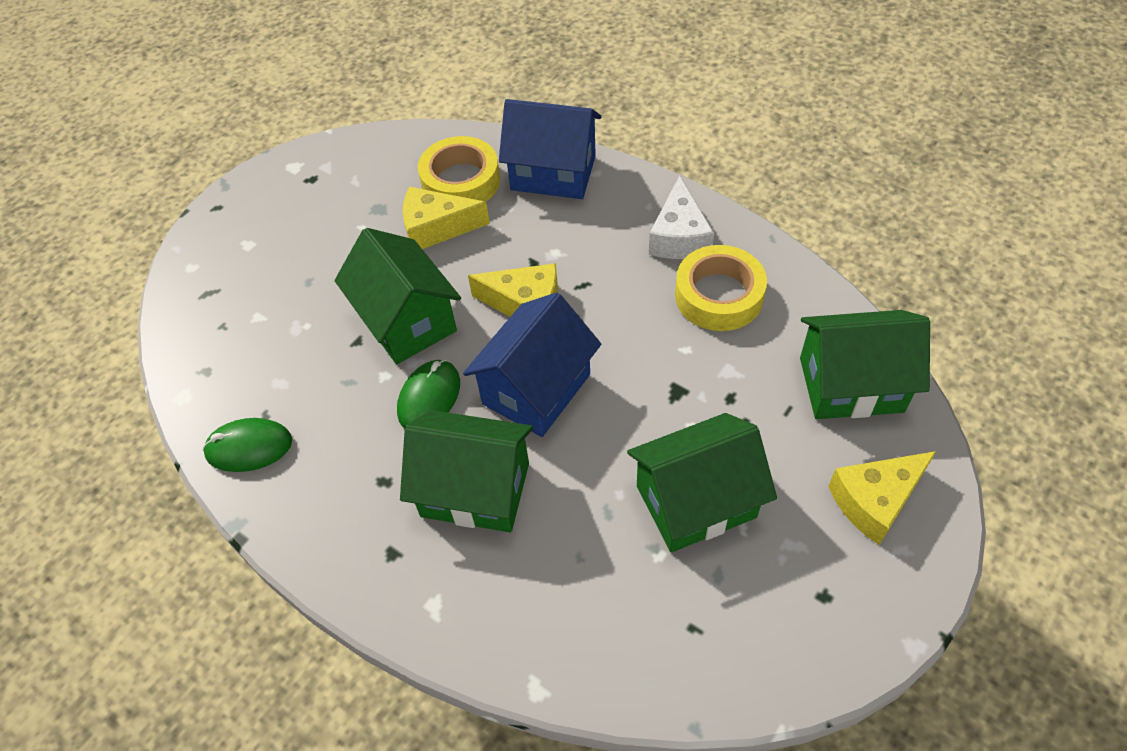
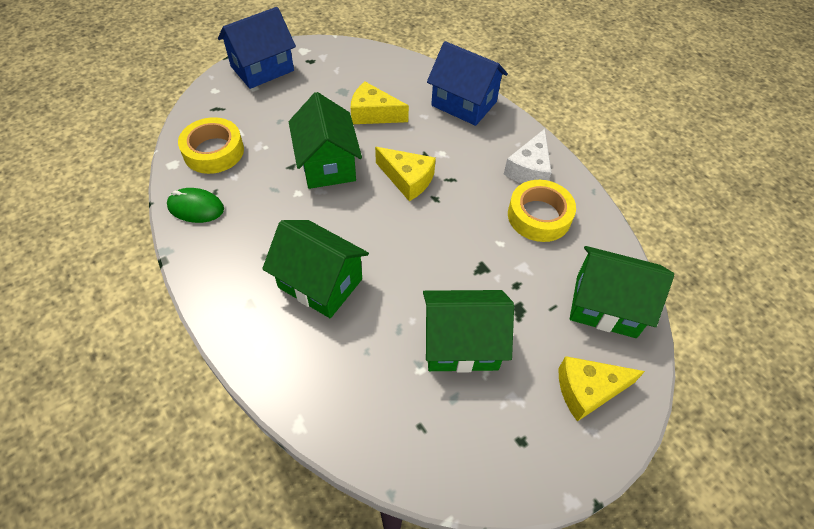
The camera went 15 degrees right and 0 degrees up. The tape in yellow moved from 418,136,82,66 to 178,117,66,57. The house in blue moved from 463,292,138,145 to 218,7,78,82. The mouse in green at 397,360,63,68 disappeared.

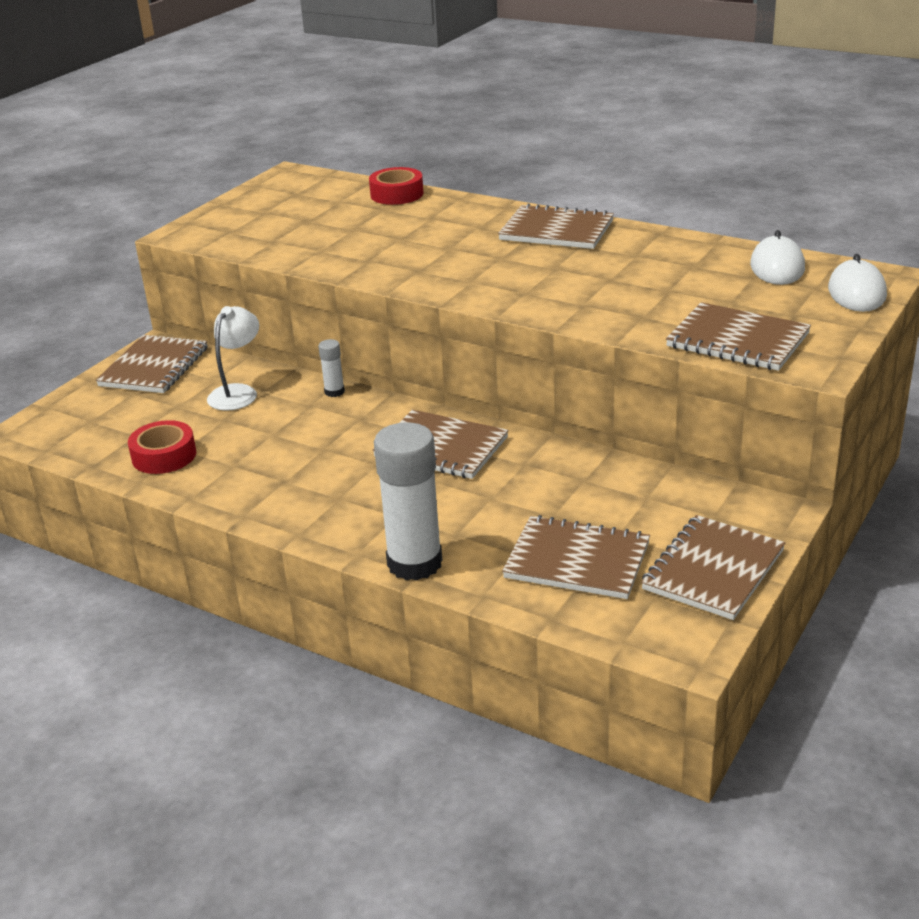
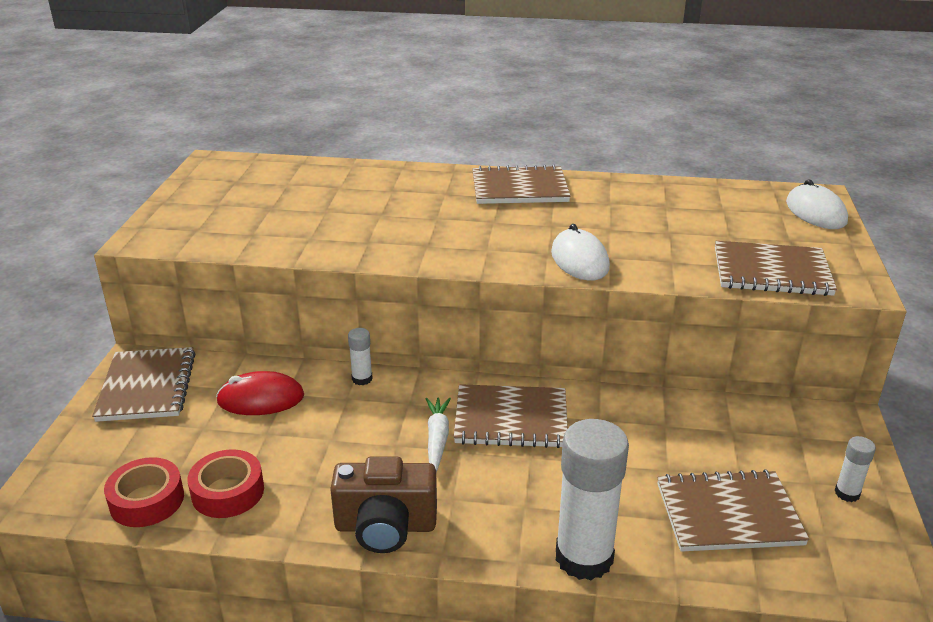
The camera went 25 degrees left and 0 degrees up. The tape in red moved from 369,167,55,38 to 104,457,80,70. The lamp in white at 207,306,52,105 was replaced by the mouse in red at 216,371,88,44. The camera in brown at 330,456,107,97 appeared. The carrot in white at 426,397,25,75 appeared. The mouse in white moved from 750,230,55,55 to 551,224,59,57. The notebook in brown at 641,515,144,105 was replaced by the glue stick in white at 834,436,42,66.

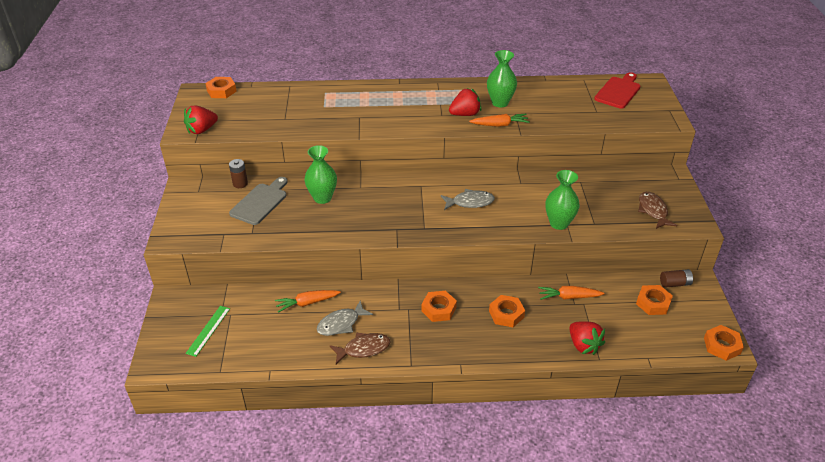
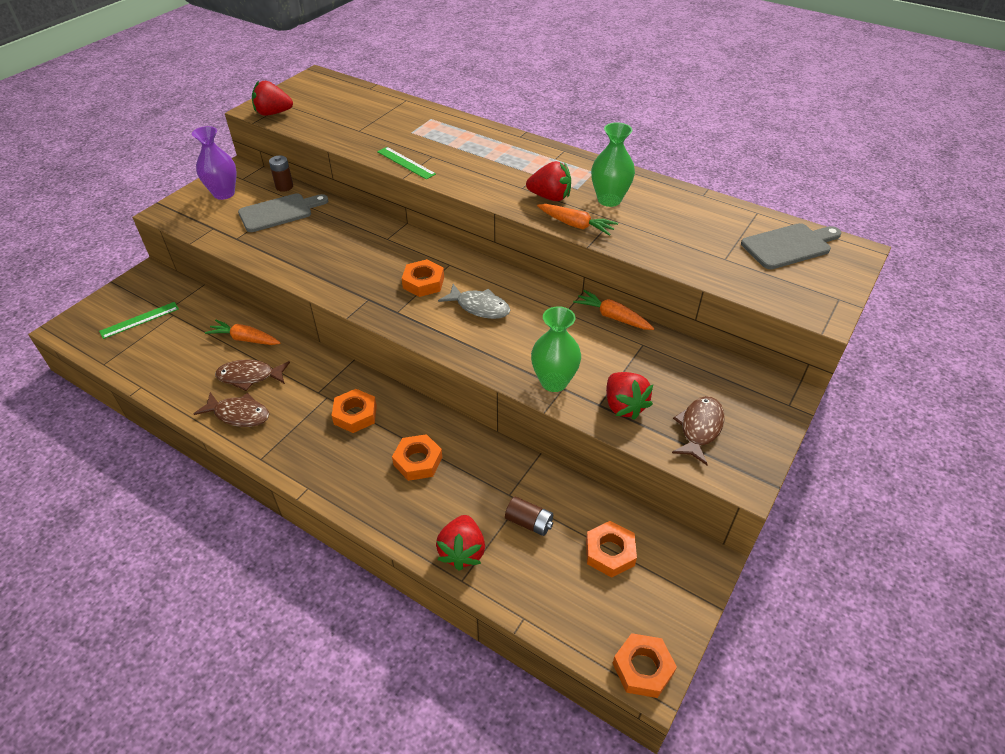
The camera went 35 degrees right and 5 degrees up. The vase in purple at 192,126,45,74 appeared. The fish in grey at 317,300,56,36 became the fish in brown at 215,359,75,32. The ruler in green at 377,147,59,33 appeared. The nut in orange moved from 205,77,32,21 to 402,259,42,38. The battery in brown moved from 660,269,33,19 to 505,496,48,40. The carrot in orange moved from 538,286,67,14 to 573,290,81,40. The strawberry in red at 606,372,47,48 appeared. The cutting board in red at 594,72,46,37 became the cutting board in grey at 741,223,101,46. The vase in green at 304,145,33,59 disappeared.

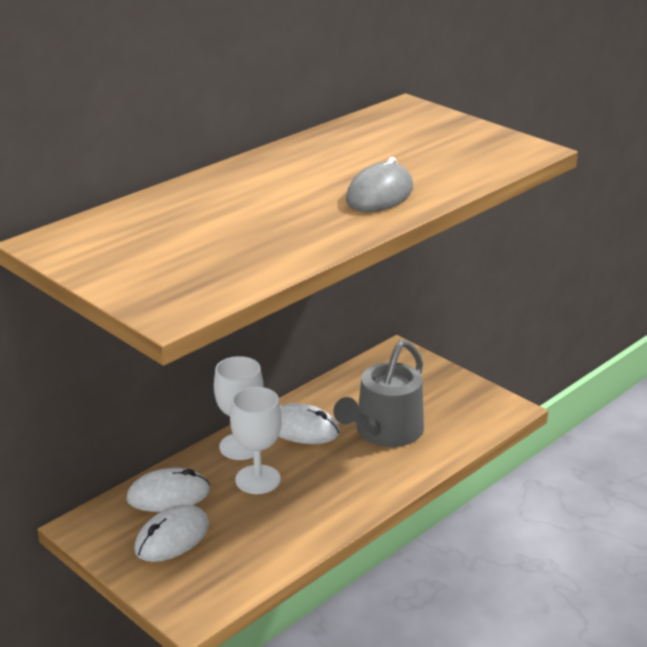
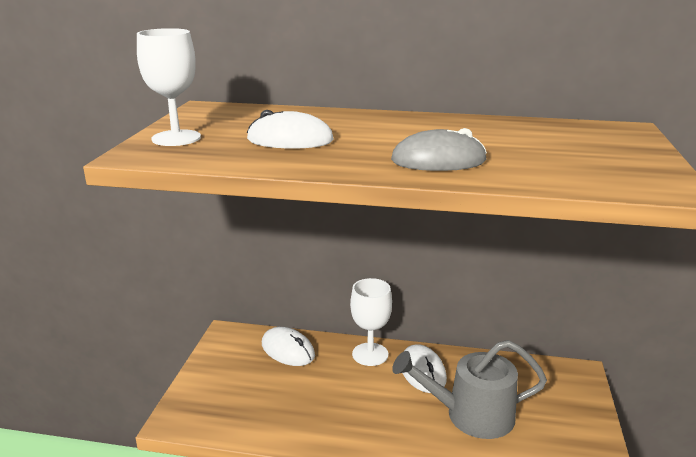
The camera went 55 degrees right and 5 degrees down. The goblet in white moved from 230,387,52,107 to 137,28,64,118. The mouse in white moved from 134,505,75,57 to 247,110,87,39.

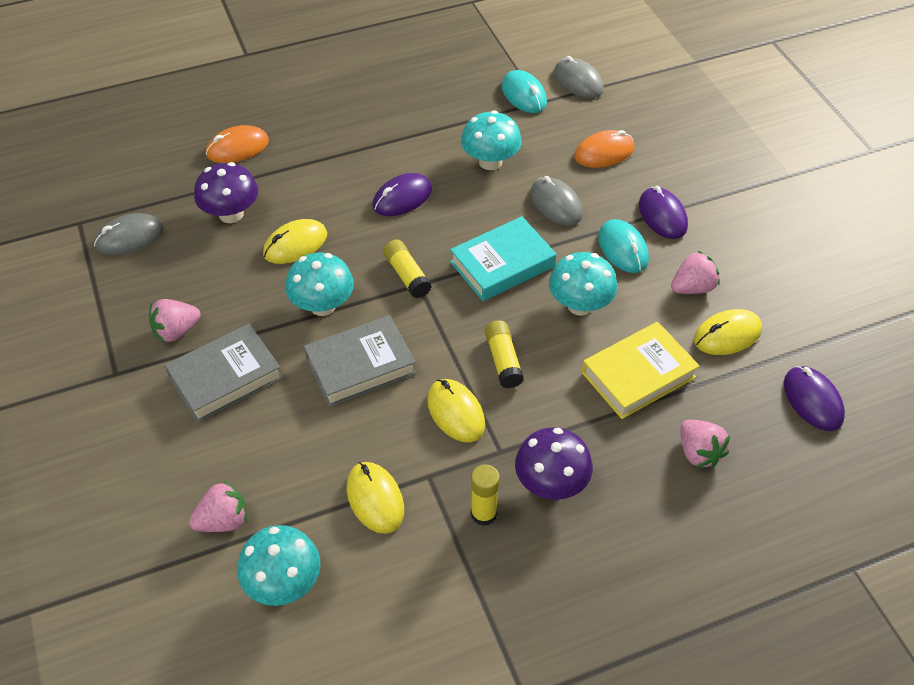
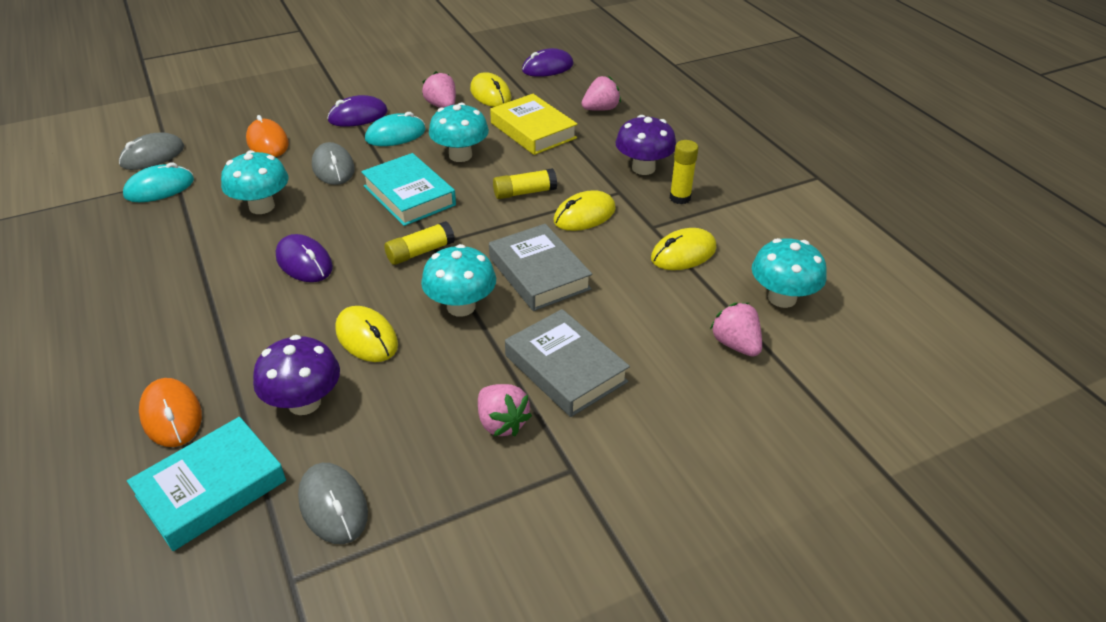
The camera went 95 degrees left and 10 degrees down. The book in turquoise at 127,417,159,134 appeared. The mouse in grey at 530,176,53,50 turned 75 degrees counterclockwise.

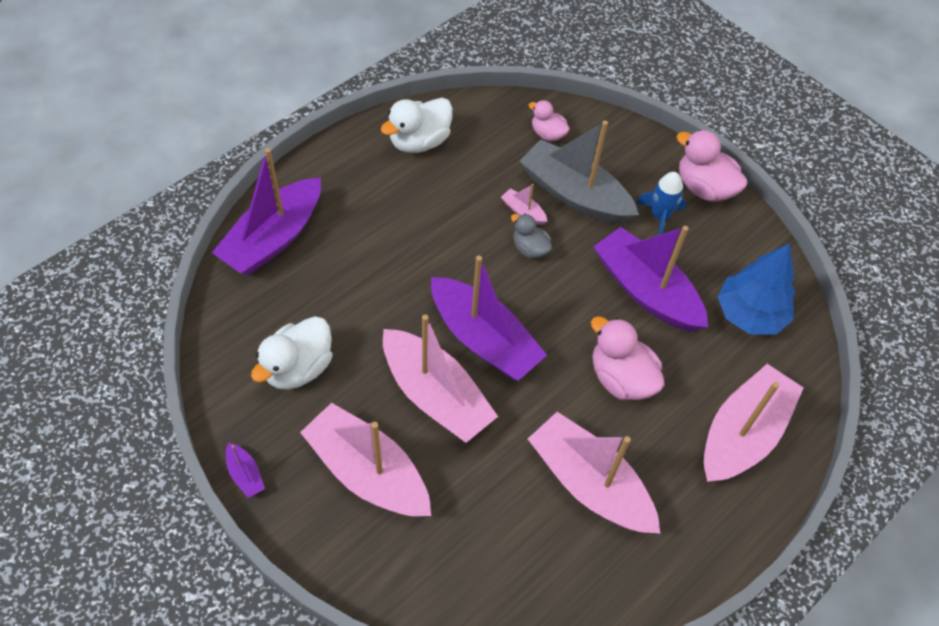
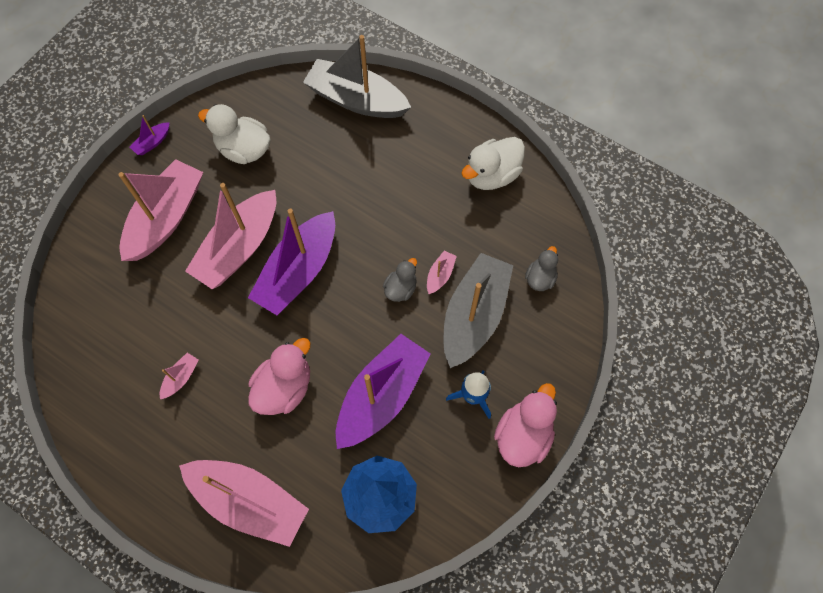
The camera went 80 degrees right and 10 degrees up. The boat in pink at 528,412,132,121 changed to 0.41 times the size. The boat in purple at 212,148,109,127 became the boat in grey at 303,35,108,83. The duck in white at 381,98,72,55 turned 75 degrees counterclockwise. The duck in pink at 529,100,41,41 became the duck in grey at 525,246,33,45.

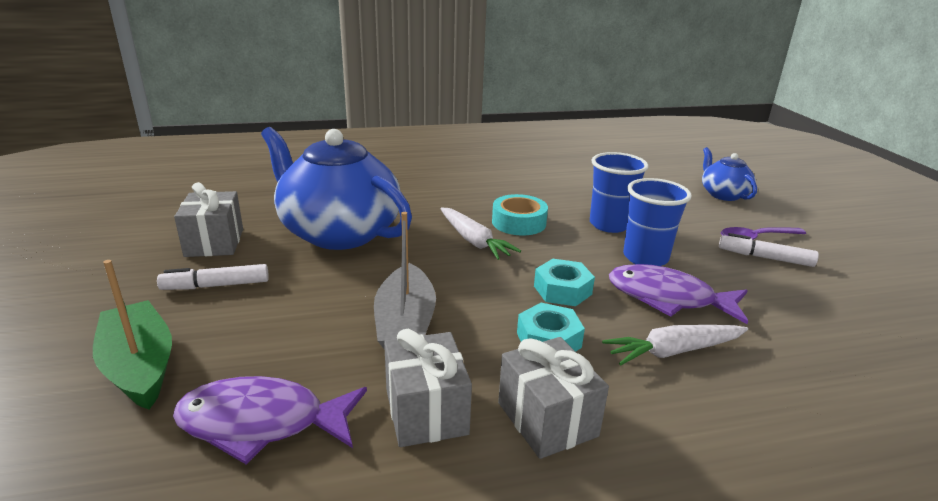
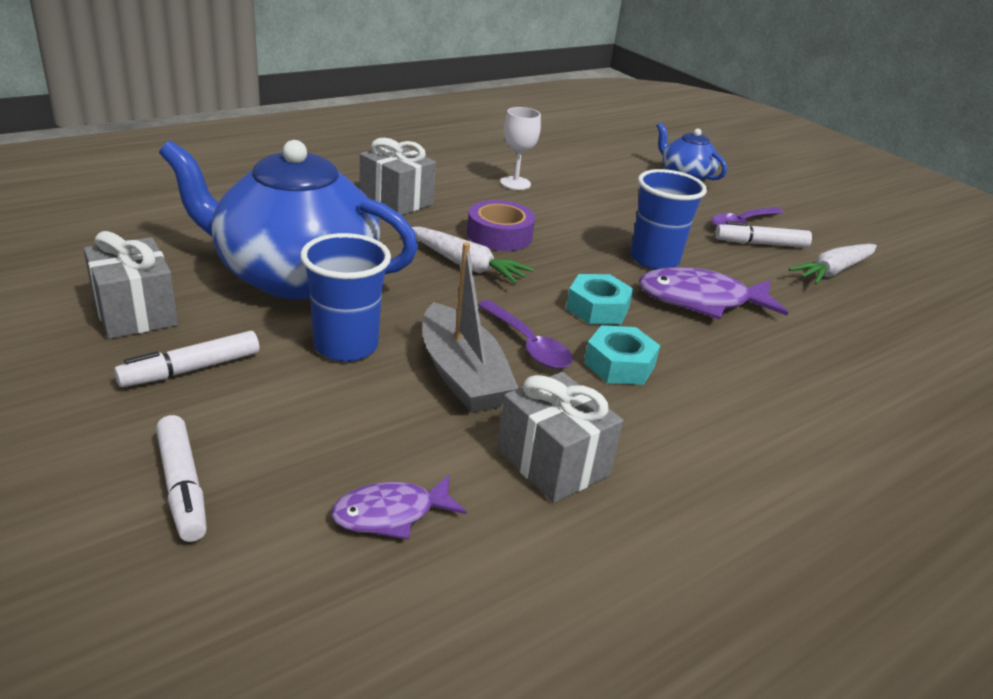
The camera went 25 degrees left and 5 degrees up. The boat in green at 93,260,79,150 was replaced by the marker in white at 156,415,51,127. The cup in blue moved from 590,152,59,81 to 300,233,91,129. The fish in purple at 173,376,194,88 changed to 0.60 times the size. The gift in grey moved from 498,337,111,122 to 359,138,77,77. The tape in turquoise at 492,194,56,41 became the tape in purple at 467,200,68,51. The spoon in purple at 478,300,95,69 appeared. The goblet in white at 500,107,41,83 appeared. The carrot in white moved from 602,325,146,40 to 789,244,88,40.

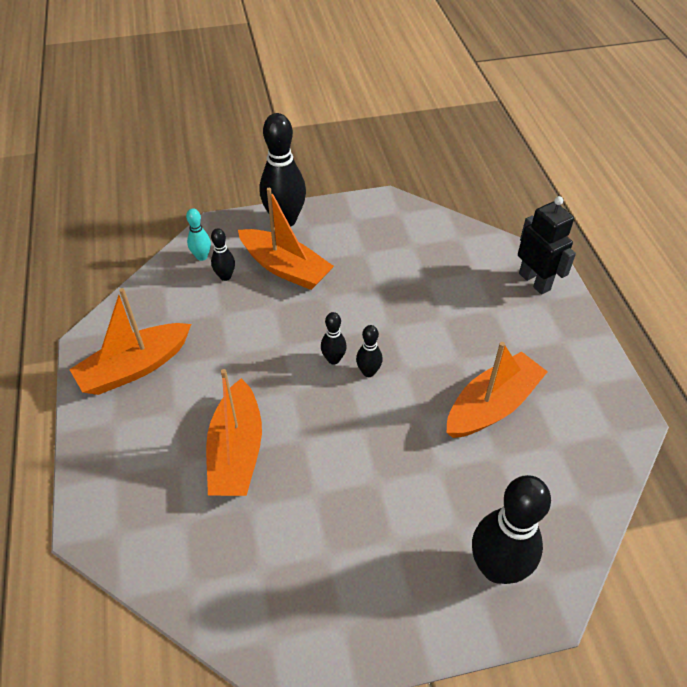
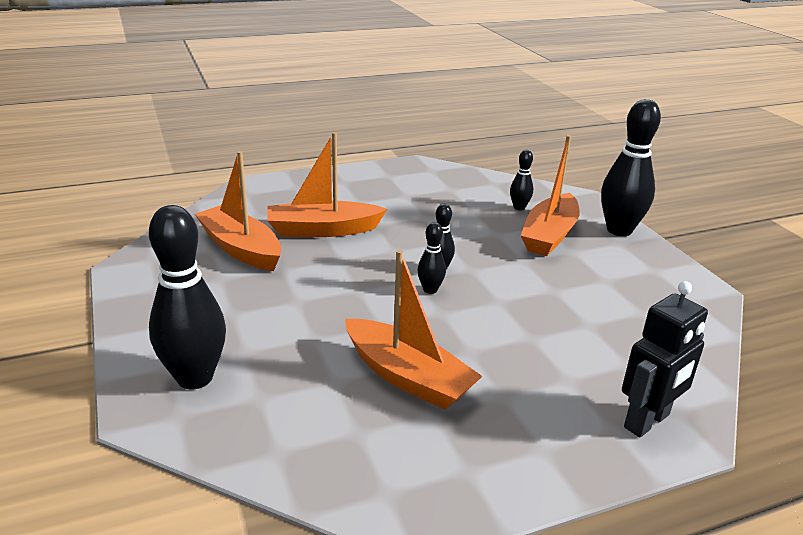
The camera went 80 degrees right and 20 degrees down. The boat in orange moved from 69,288,122,107 to 195,151,86,120. The bowling pin in turquoise at 186,209,25,52 disappeared.

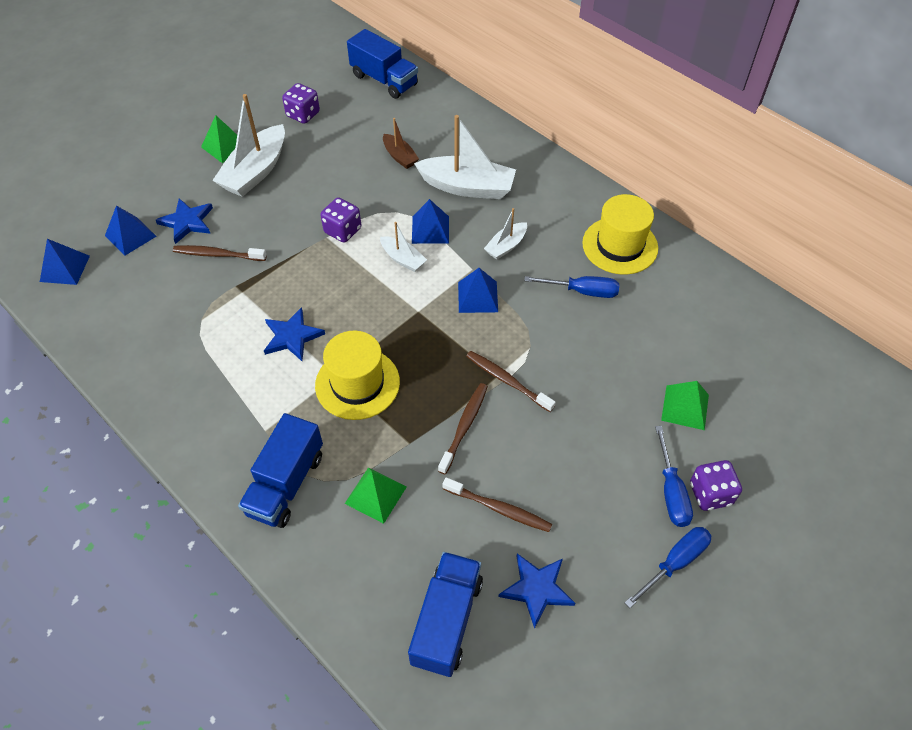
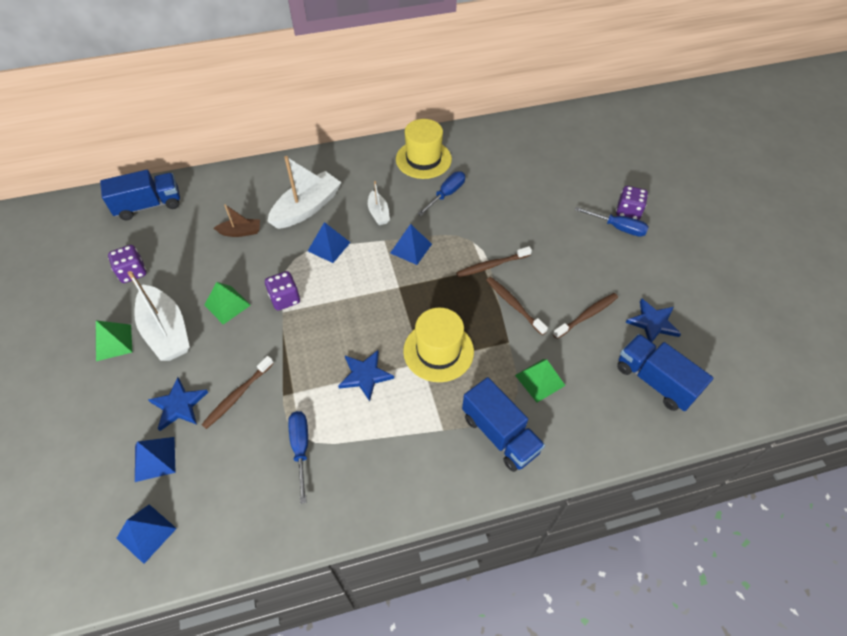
The camera went 60 degrees left and 0 degrees up. The pyramid in green moved from 661,381,48,49 to 204,282,47,43. The screwdriver in blue moved from 624,527,87,81 to 288,411,20,93. The boat in white at 380,222,47,50 disappeared.

